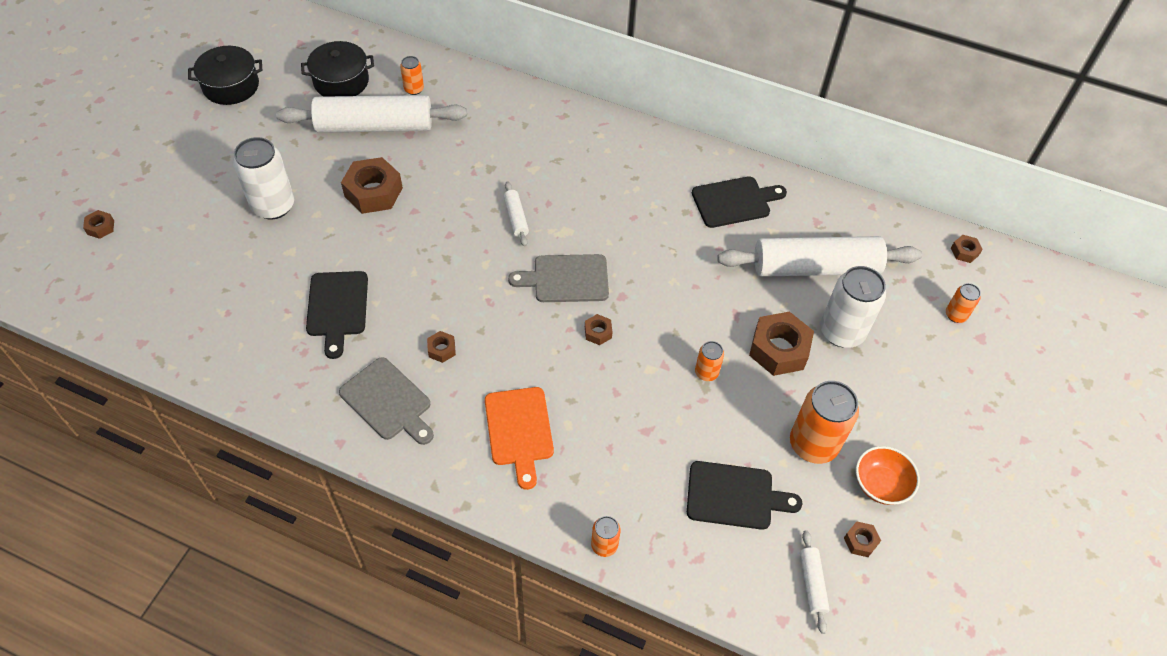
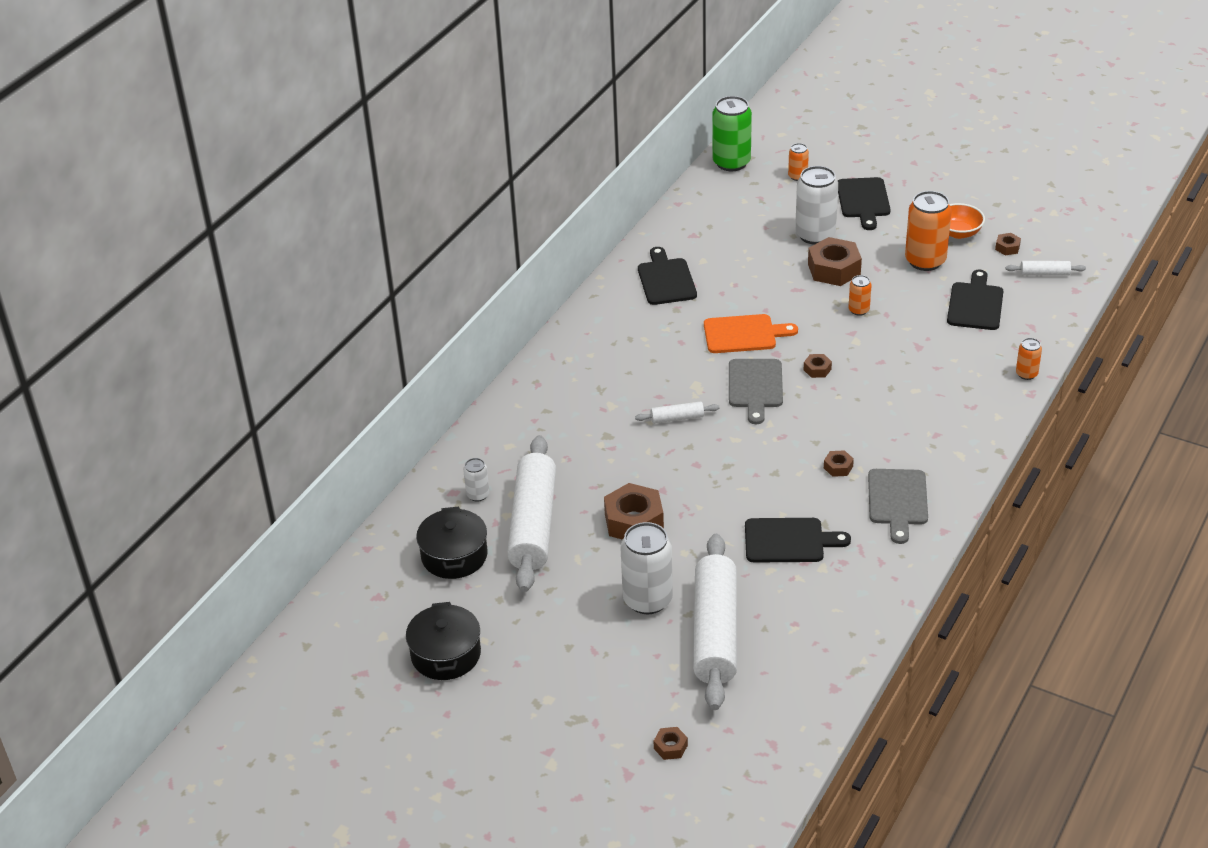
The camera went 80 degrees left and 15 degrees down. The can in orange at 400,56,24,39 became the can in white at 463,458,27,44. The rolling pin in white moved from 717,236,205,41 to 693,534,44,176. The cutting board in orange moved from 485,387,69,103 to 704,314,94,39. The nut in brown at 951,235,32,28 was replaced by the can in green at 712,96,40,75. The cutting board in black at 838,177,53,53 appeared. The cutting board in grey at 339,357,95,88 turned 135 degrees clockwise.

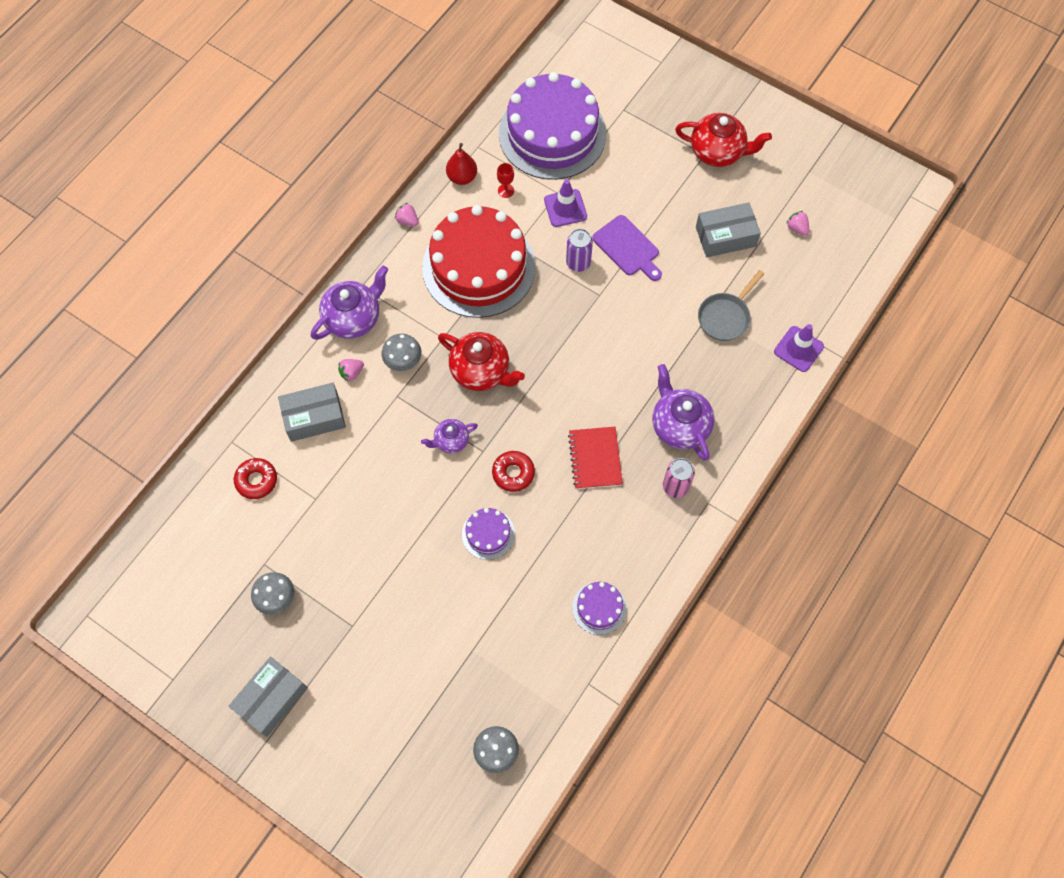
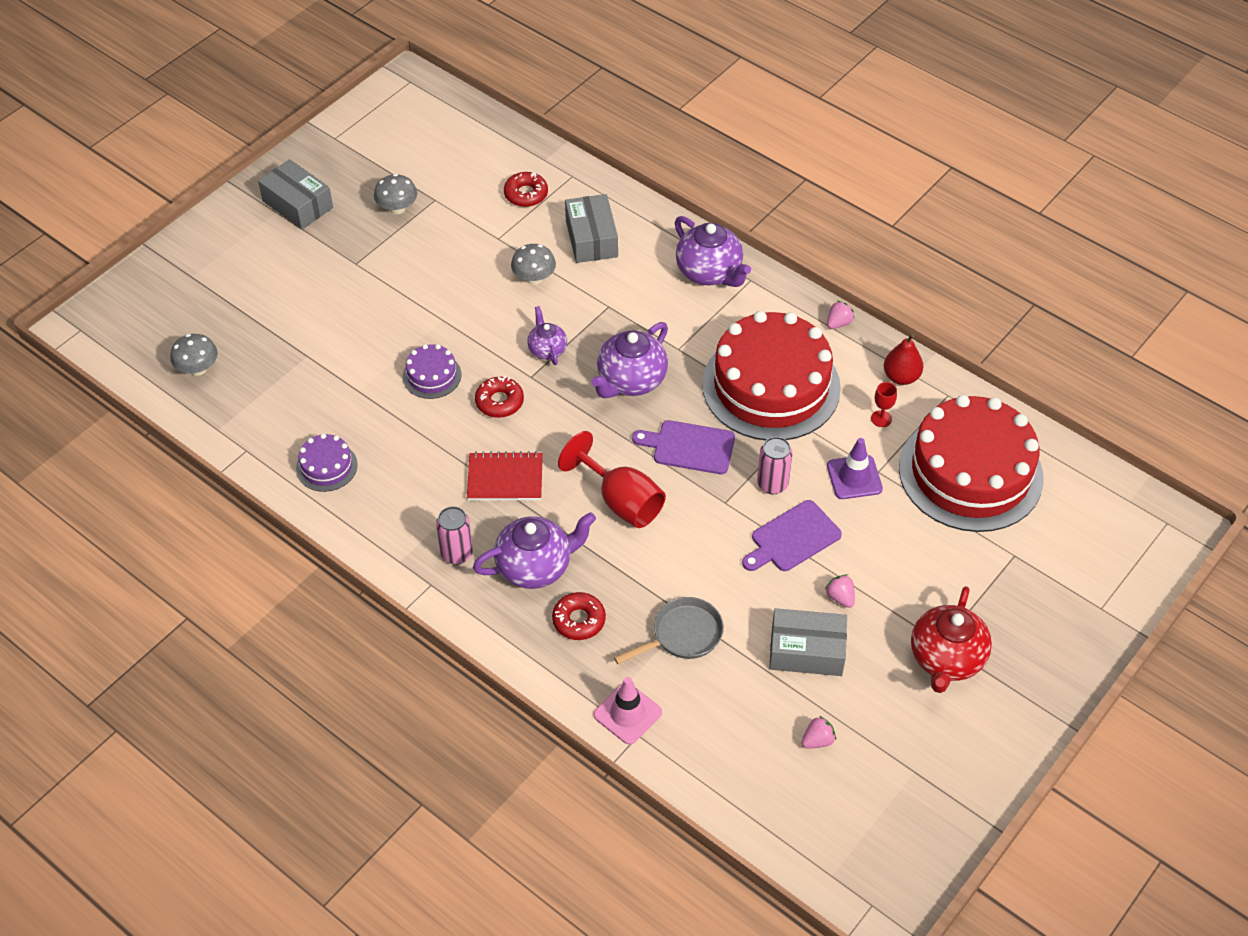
The camera went 95 degrees right and 15 degrees down. The mushroom in grey moved from 382,334,40,37 to 511,244,45,41. The donut in red at 552,592,54,48 appeared. The goblet in red at 558,431,108,97 appeared. The teapot in red at 438,332,87,59 became the teapot in purple at 591,322,77,76. The traffic cone in purple at 774,324,50,48 became the traffic cone in pink at 593,677,69,68. The pan in grey at 698,270,66,71 turned 105 degrees clockwise. The cutting board in purple at 632,420,103,54 appeared. The can in purple at 566,229,27,43 became the can in pink at 757,437,35,57. The box in grey at 696,202,65,55 turned 75 degrees counterclockwise. The strawberry in pink moved from 338,359,26,22 to 825,574,30,34. The cake in purple at 499,72,107,108 became the cake in red at 899,395,145,137.

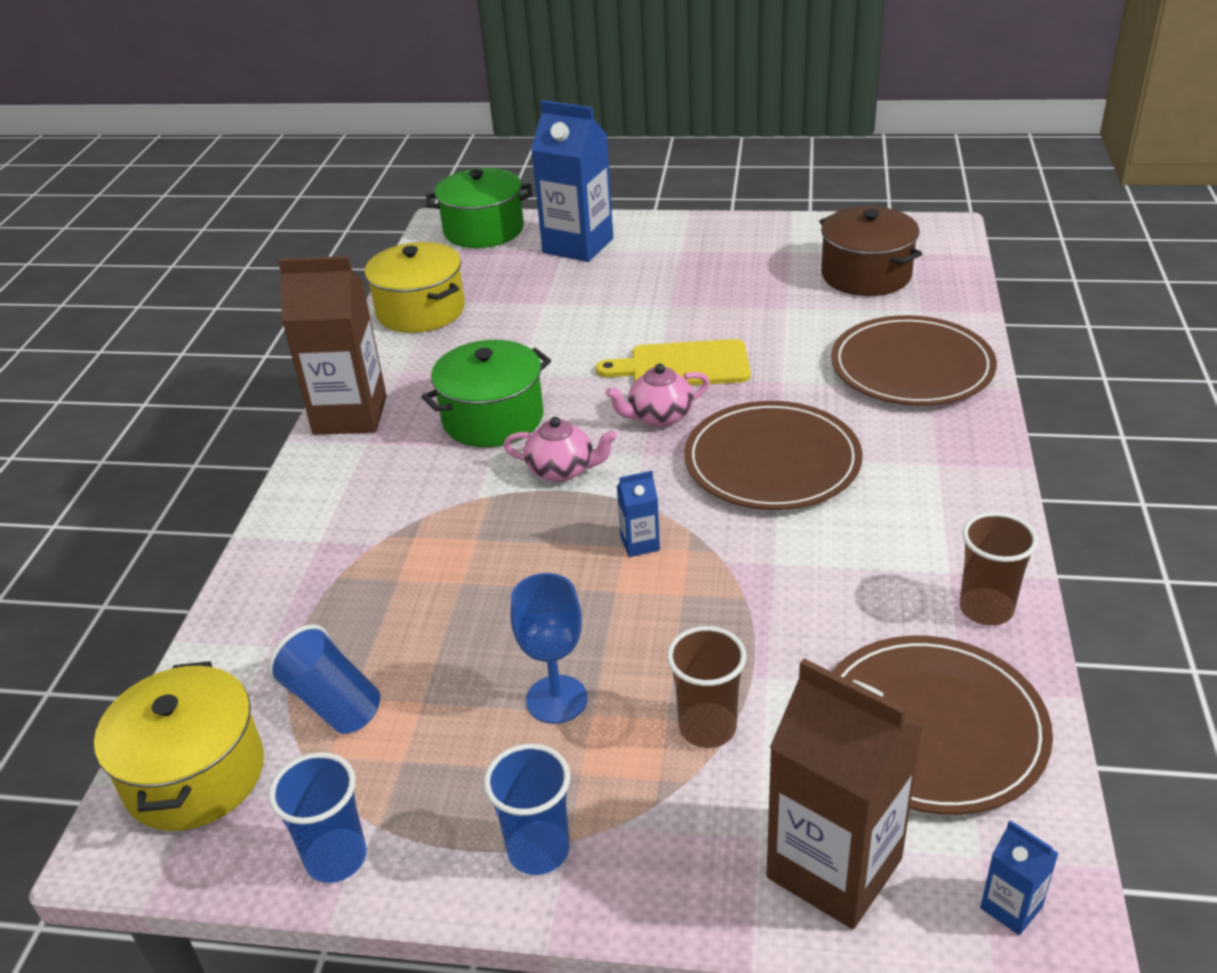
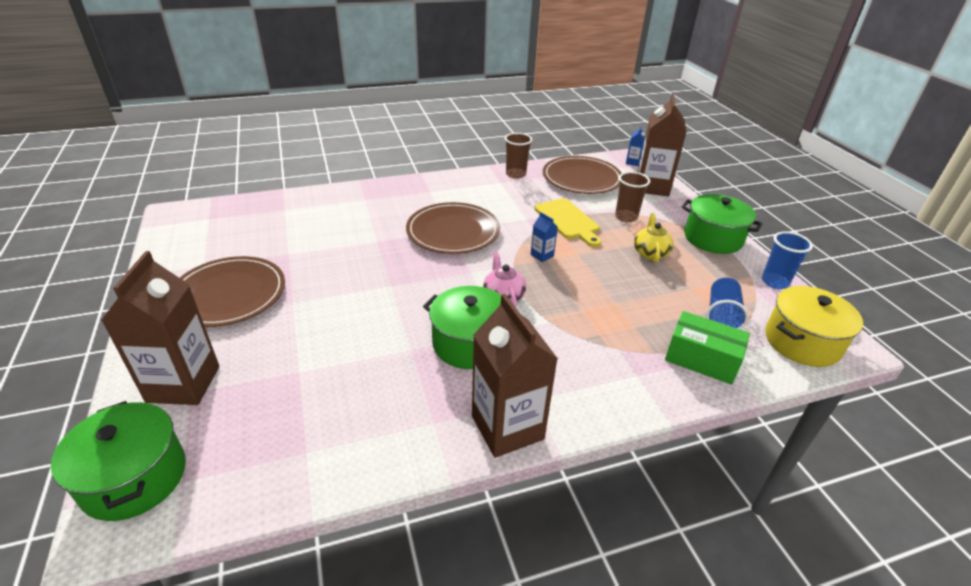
The camera went 120 degrees left and 0 degrees up. The carton in blue at 531,100,82,162 became the carton in brown at 101,251,118,154. The plate in brown moved from 831,315,166,91 to 180,256,105,71. The cutting board in yellow moved from 596,339,154,46 to 534,198,67,49. The goblet in blue at 511,573,77,151 was replaced by the teapot in yellow at 634,213,39,50. The box in green at 665,311,85,74 appeared. The cup in blue at 484,743,86,132 was replaced by the pot in green at 681,194,82,60. The pot in yellow at 365,242,100,91 disappeared. The teapot in pink at 605,364,105,63 disappeared. The pot in brown at 819,206,103,90 disappeared.

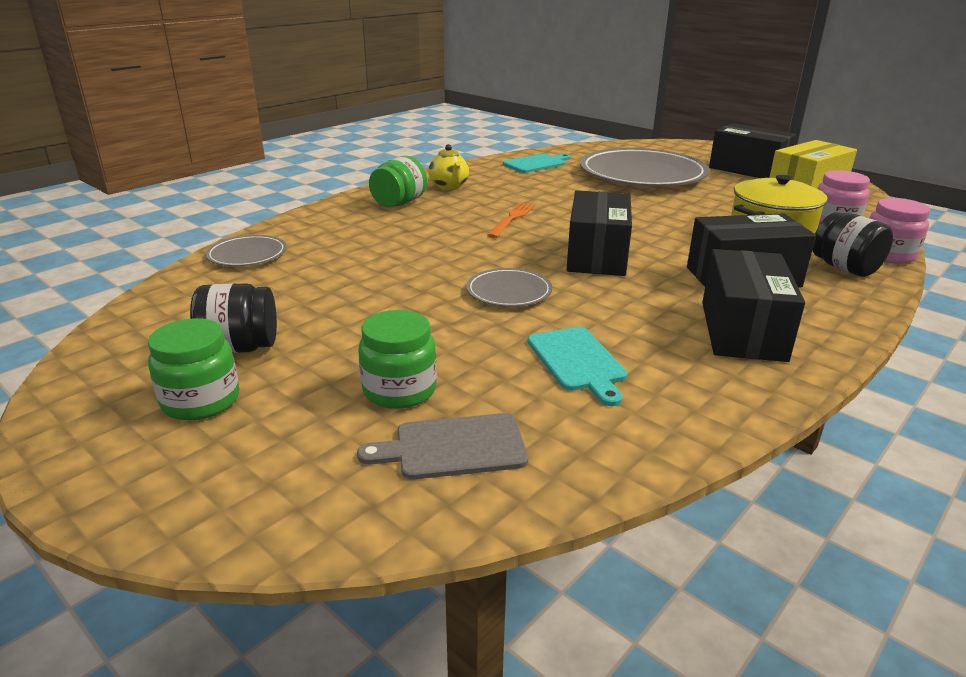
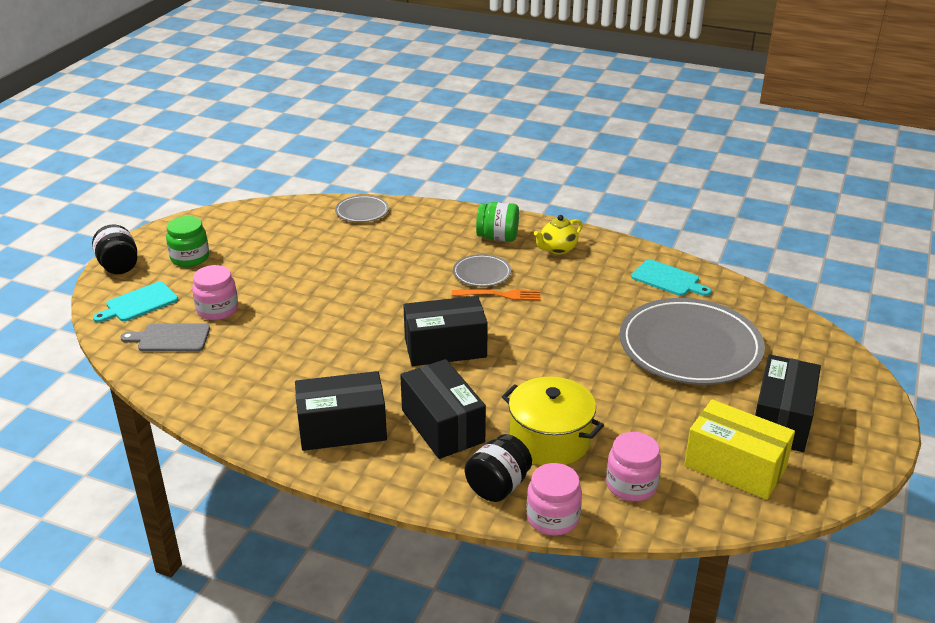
The camera went 70 degrees right and 5 degrees up. The jar in black moved from 190,283,87,70 to 92,225,45,49. The cutting board in turquoise moved from 528,327,100,79 to 93,282,85,41. The cutting board in grey at 357,413,171,67 turned 60 degrees counterclockwise. The jar in green at 358,310,79,99 became the jar in pink at 192,265,46,55. The plate in grey moved from 466,268,86,39 to 453,254,58,33.

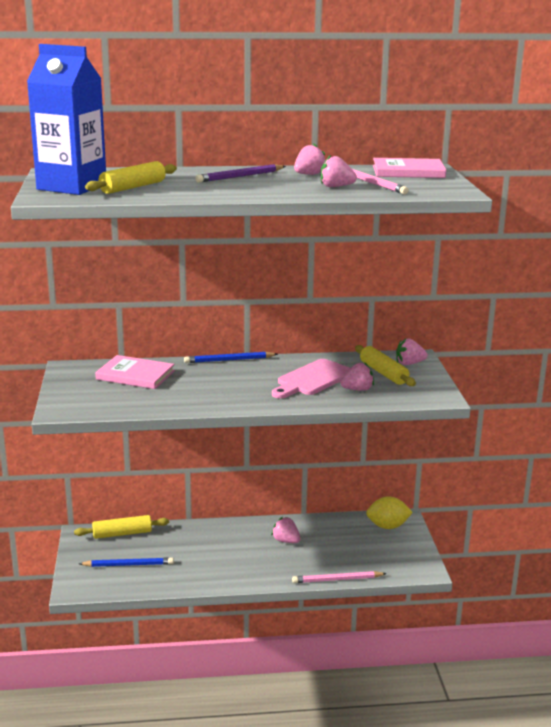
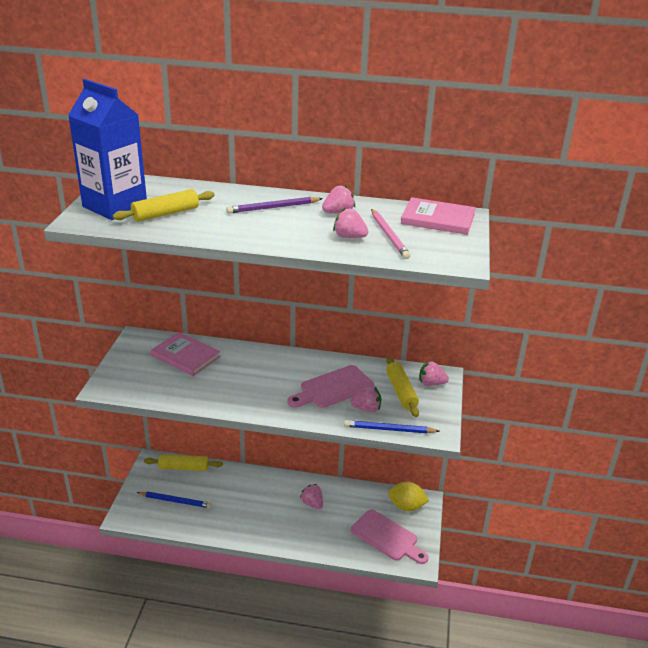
The camera went 15 degrees right and 10 degrees up. The pencil in blue moved from 184,352,94,11 to 344,420,95,13. The cutting board in pink at 351,509,77,55 appeared. The pencil in pink at 292,571,95,12 disappeared.

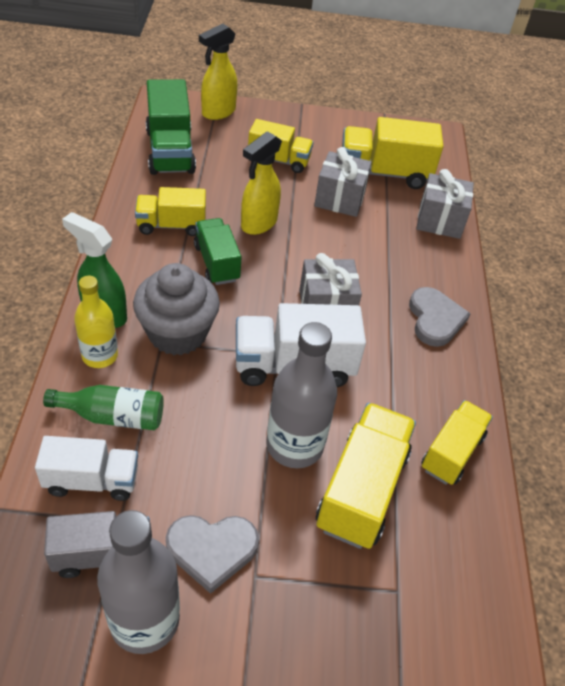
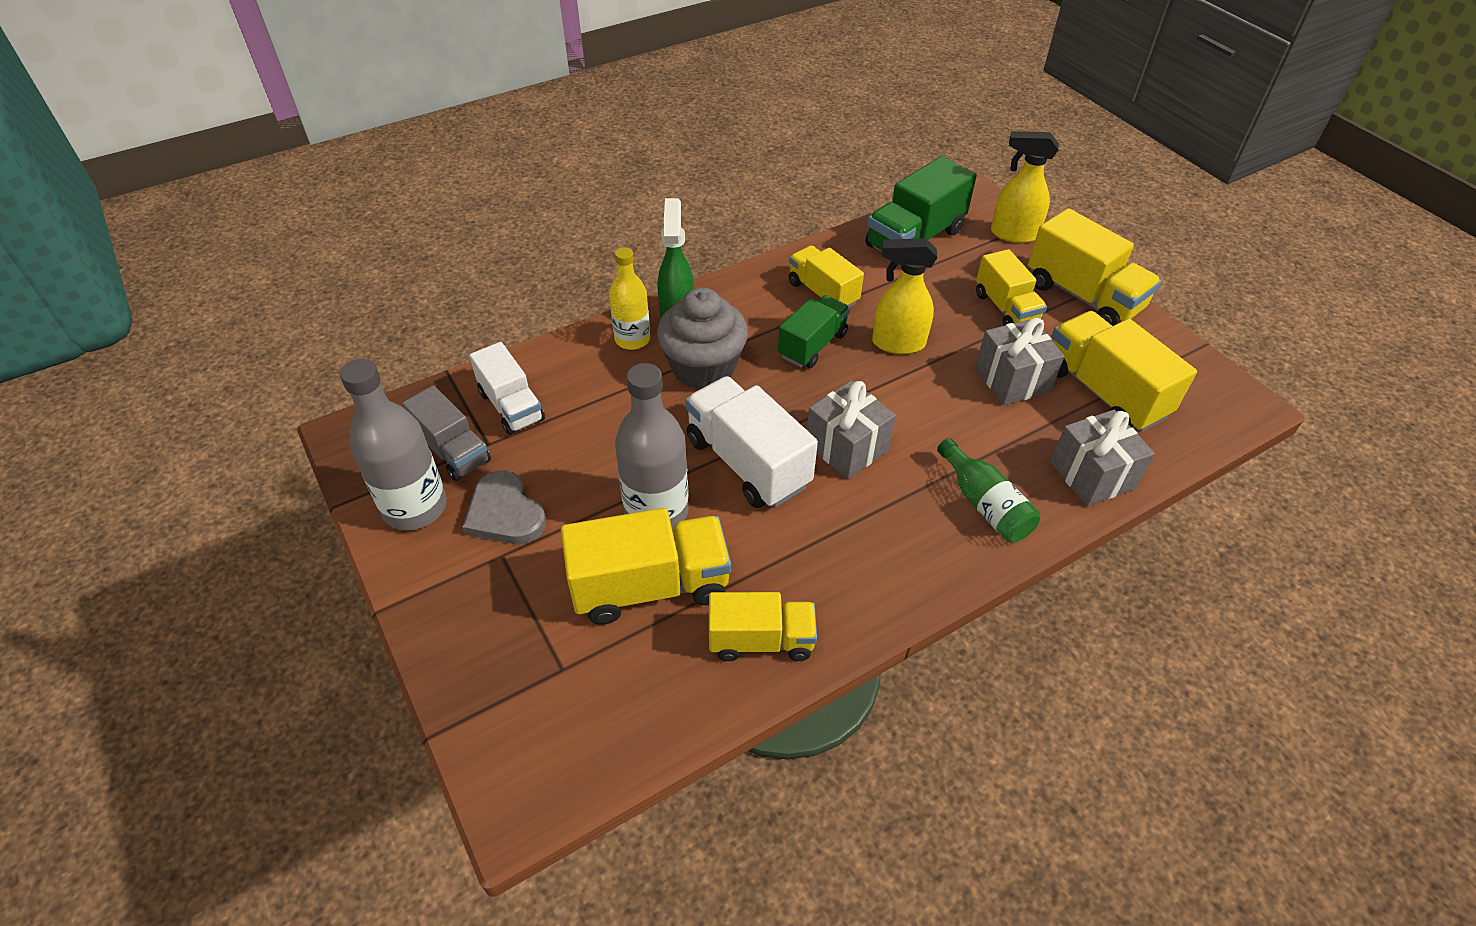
The camera went 60 degrees right and 0 degrees up. The bottle in green moved from 43,385,121,45 to 937,438,103,104. The truck in yellow at 1028,208,133,118 appeared. The heart in grey at 409,287,62,60 disappeared.

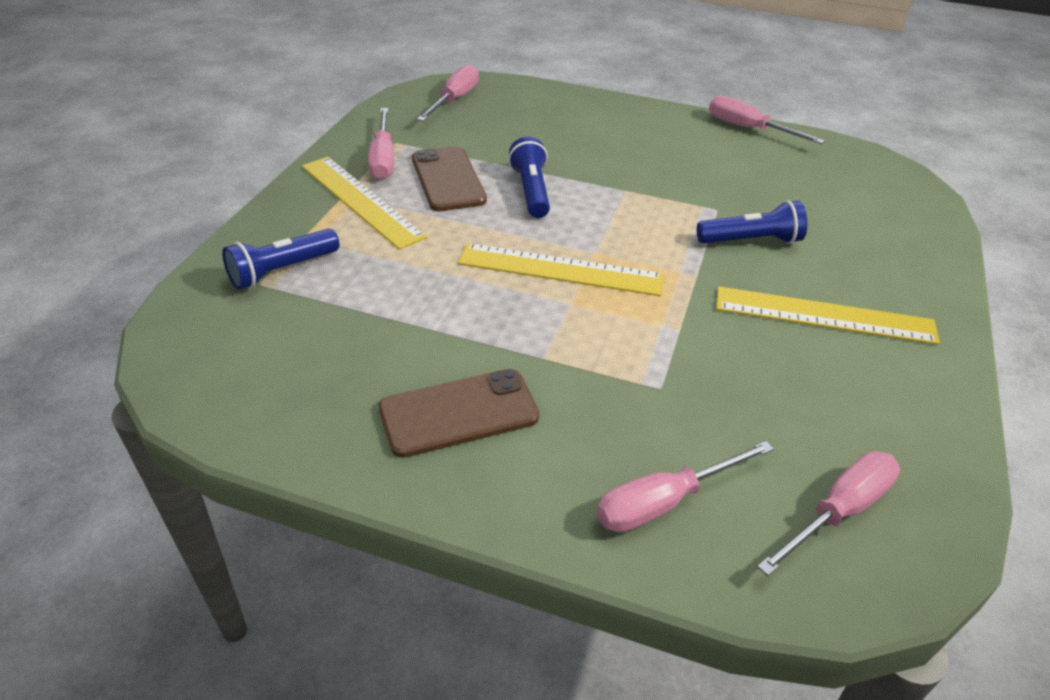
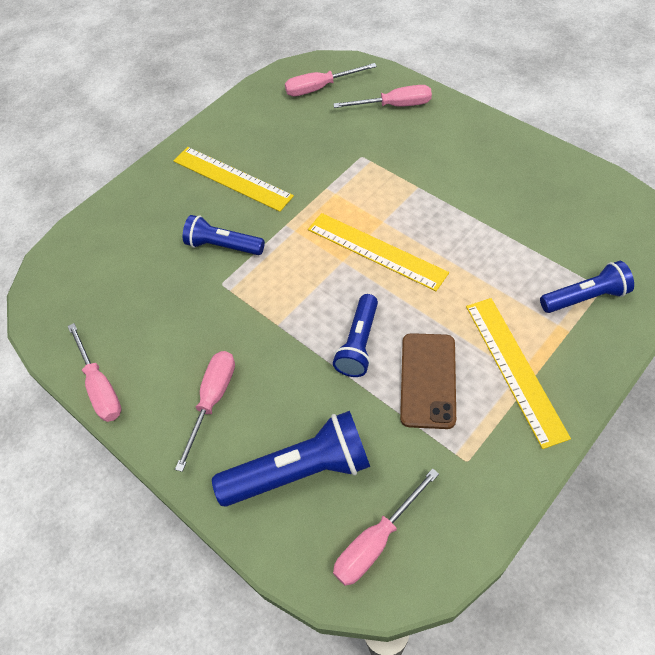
The camera went 150 degrees left and 15 degrees up. The screwdriver in pink moved from 368,108,26,71 to 175,351,60,121. The flashlight in blue at 212,411,158,96 appeared. The phone in brown at 379,369,160,89 disappeared.

